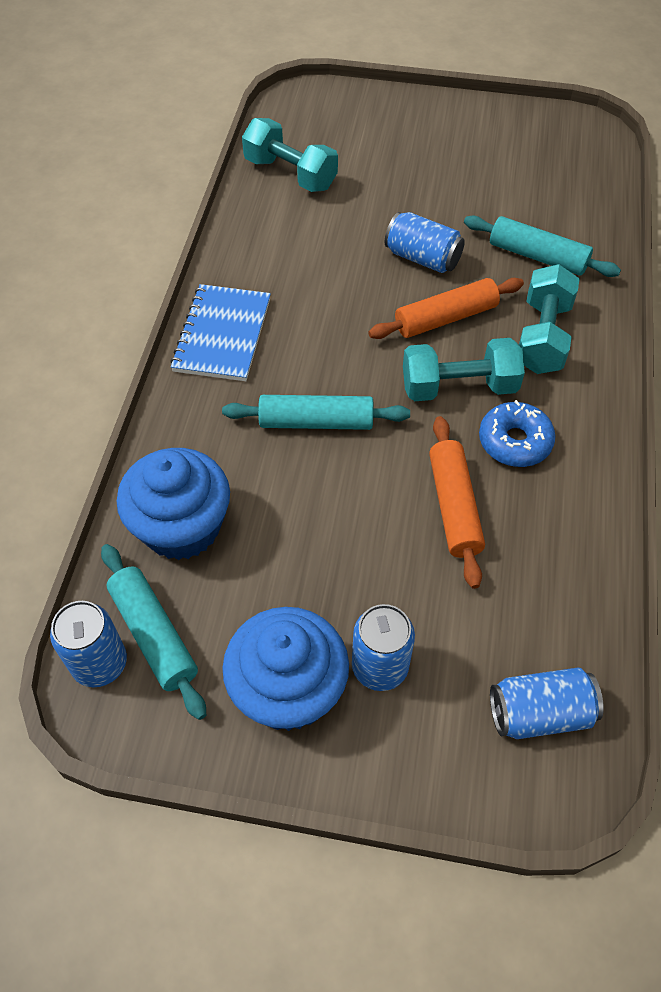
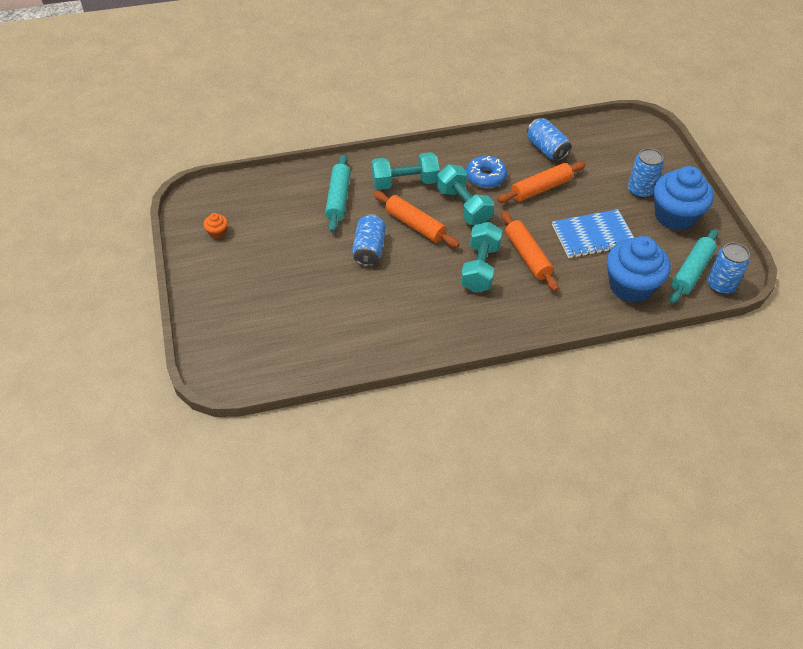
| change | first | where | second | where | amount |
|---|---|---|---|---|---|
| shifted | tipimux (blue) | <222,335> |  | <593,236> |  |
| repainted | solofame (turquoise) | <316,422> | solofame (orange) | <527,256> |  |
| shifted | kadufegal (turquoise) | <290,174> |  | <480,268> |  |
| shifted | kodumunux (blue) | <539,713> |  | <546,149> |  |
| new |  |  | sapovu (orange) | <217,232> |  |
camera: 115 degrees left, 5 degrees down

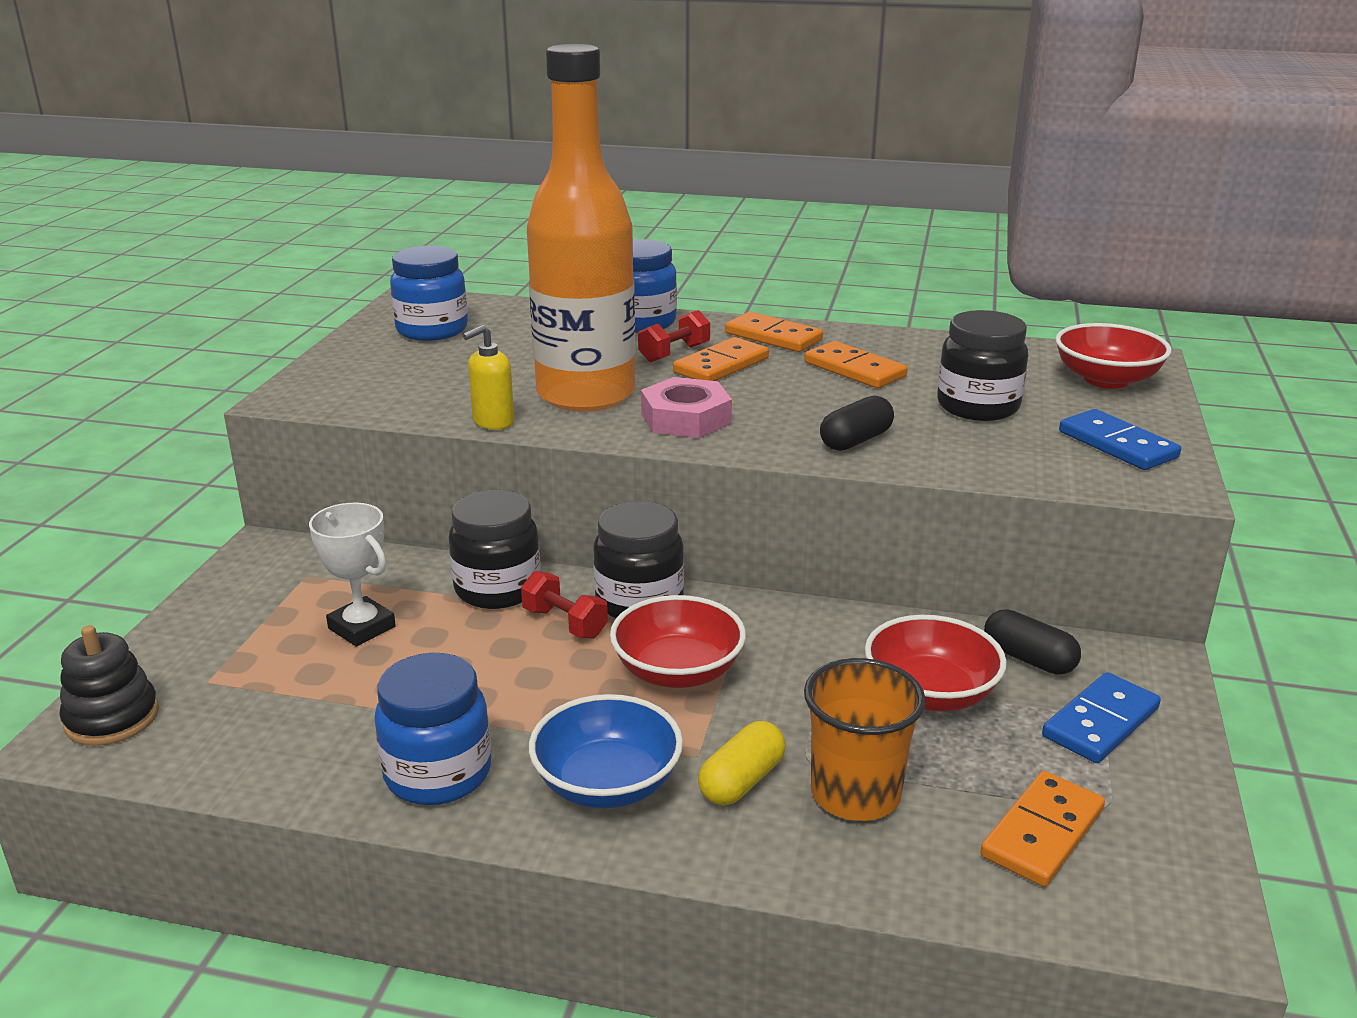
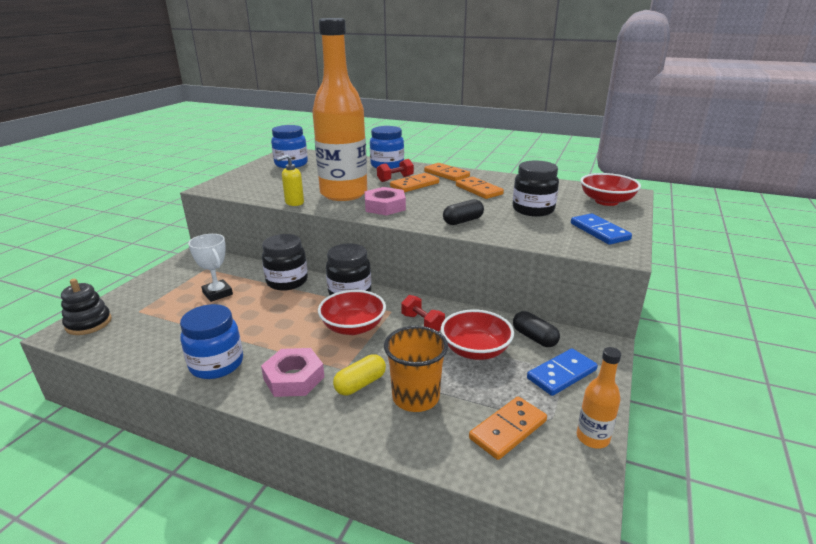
| change | first | where | second | where | amount |
|---|---|---|---|---|---|
| shifted | kadufegal (red) | <564,623> |  | <422,323> |  |
| swapped | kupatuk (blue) | <607,784> | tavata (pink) | <293,378> |  |
| new |  |  | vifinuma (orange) | <592,438> |  |
camera: 10 degrees right, 0 degrees up

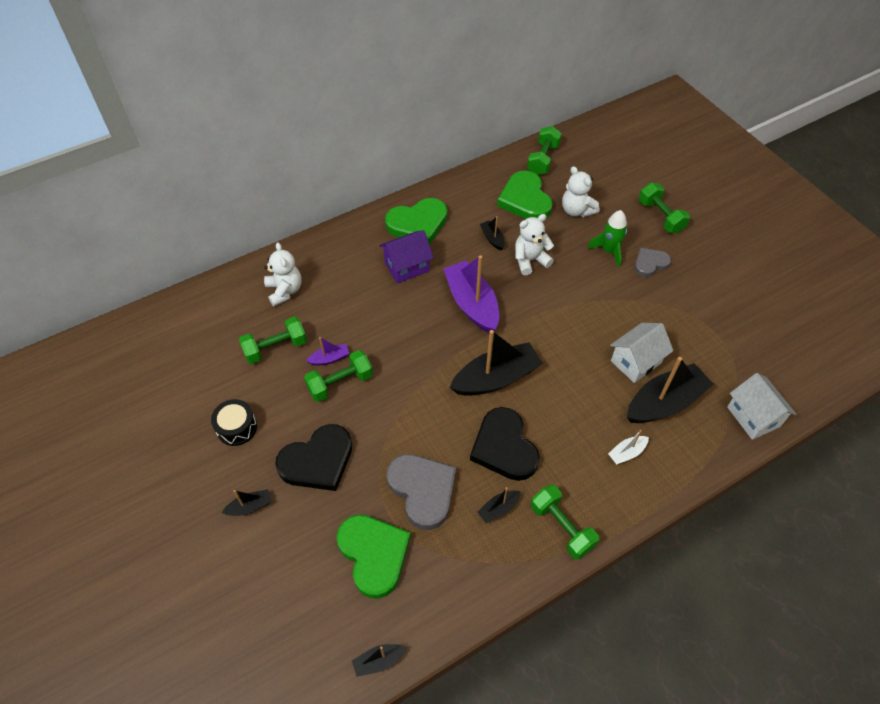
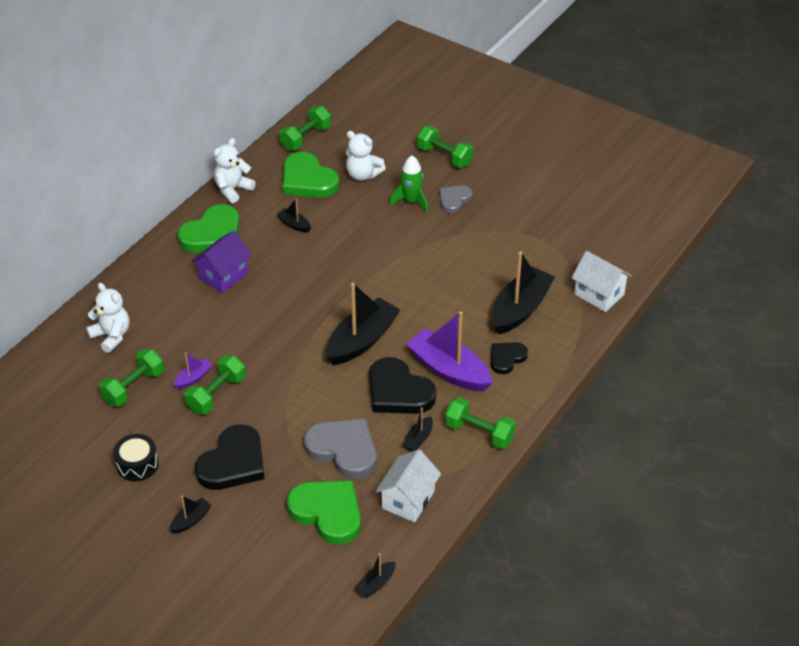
| change | first | where | second | where | amount |
|---|---|---|---|---|---|
| shifted | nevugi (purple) | <472,304> |  | <449,370> |  |
| shifted | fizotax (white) | <530,260> |  | <233,189> |  |
| rotated | kadufegal (green) | <543,159> |  | <306,138> | 45 degrees clockwise |
| swapped | nevugi (white) | <627,453> | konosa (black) | <506,358> |  |
| shifted | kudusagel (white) | <636,362> |  | <408,500> |  |
camera: 25 degrees left, 10 degrees down

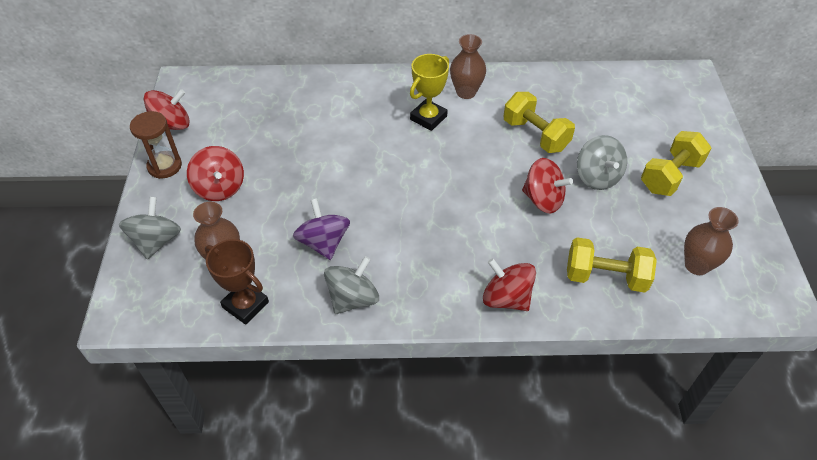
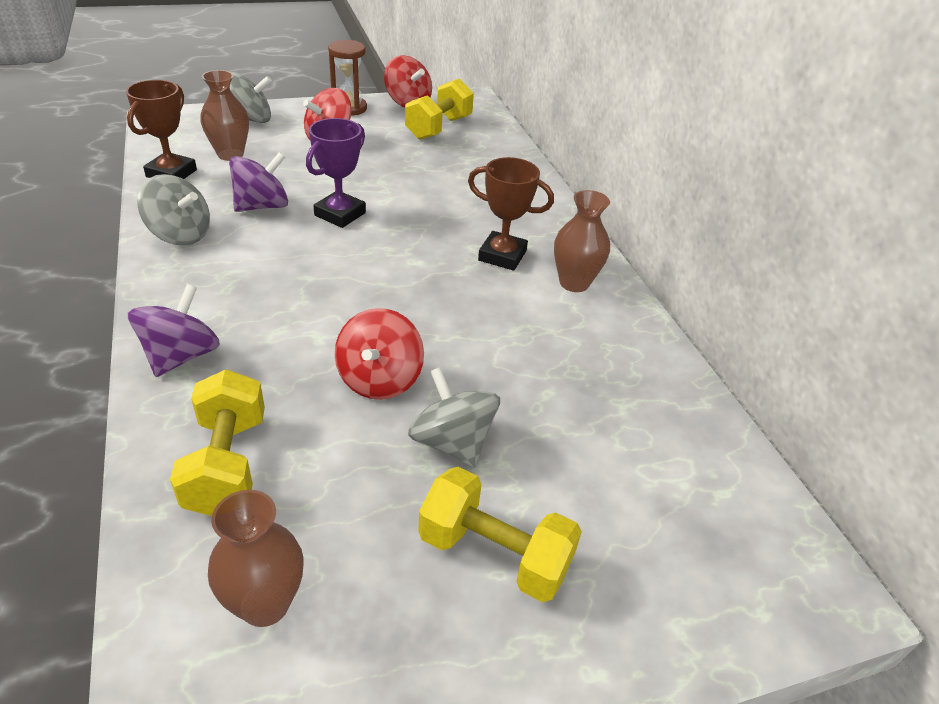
| change | first | where | second | where | amount |
|---|---|---|---|---|---|
| repainted | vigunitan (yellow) | <428,118> | vigunitan (brown) | <502,255> |  |
| repainted | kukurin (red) | <506,298> | kukurin (purple) | <181,356> |  |
| shifted | kadufegal (yellow) | <535,135> |  | <438,128> |  |
| rotated | kukurin (grey) | <597,177> |  | <452,442> | 90 degrees clockwise |
| new |  |  | vigunitan (purple) | <340,214> |  |
camera: 70 degrees right, 10 degrees down

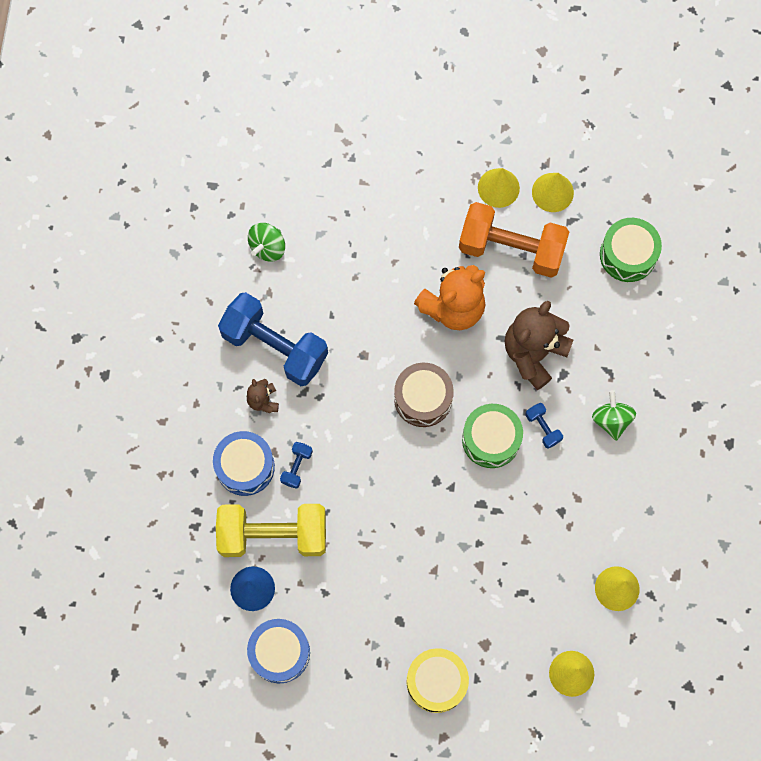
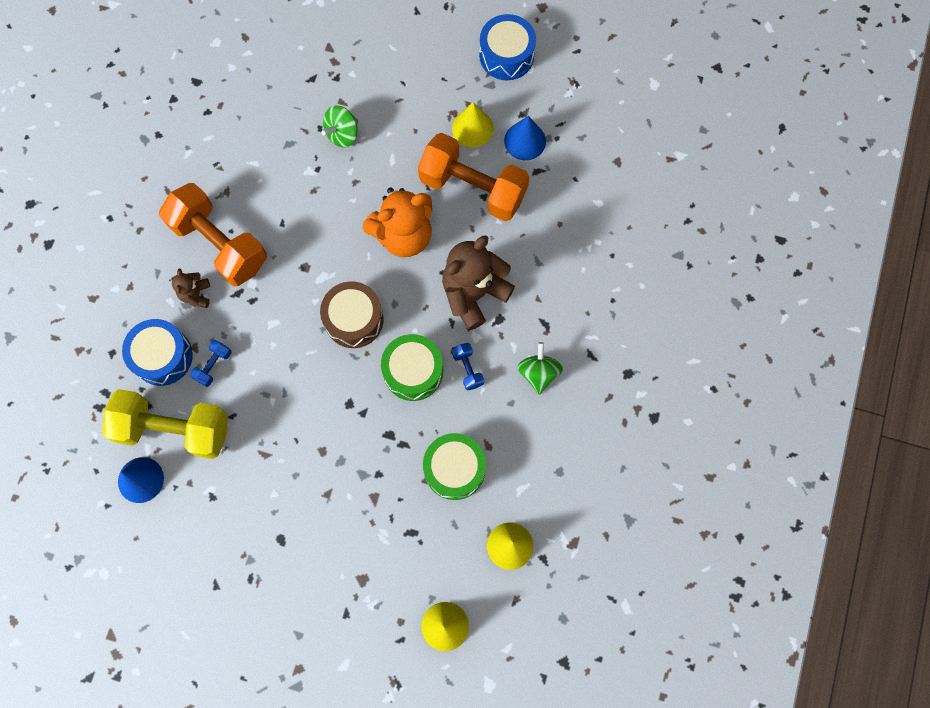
| change | first | where | second | where | amount |
|---|---|---|---|---|---|
| repainted | kadufegal (blue) | <275,346> | kadufegal (orange) | <220,244> |  |
| shifted | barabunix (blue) | <279,652> |  | <506,55> |  |
| shifted | kukurin (green) | <268,247> |  | <342,134> |  |
| gone | barabunix (yellow) | <436,682> |  |  |  |
| repainted | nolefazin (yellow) | <552,192> | nolefazin (blue) | <525,141> |  |
| shifted | barabunix (green) | <628,255> |  | <454,469> |  |
camera: 10 degrees right, 0 degrees up

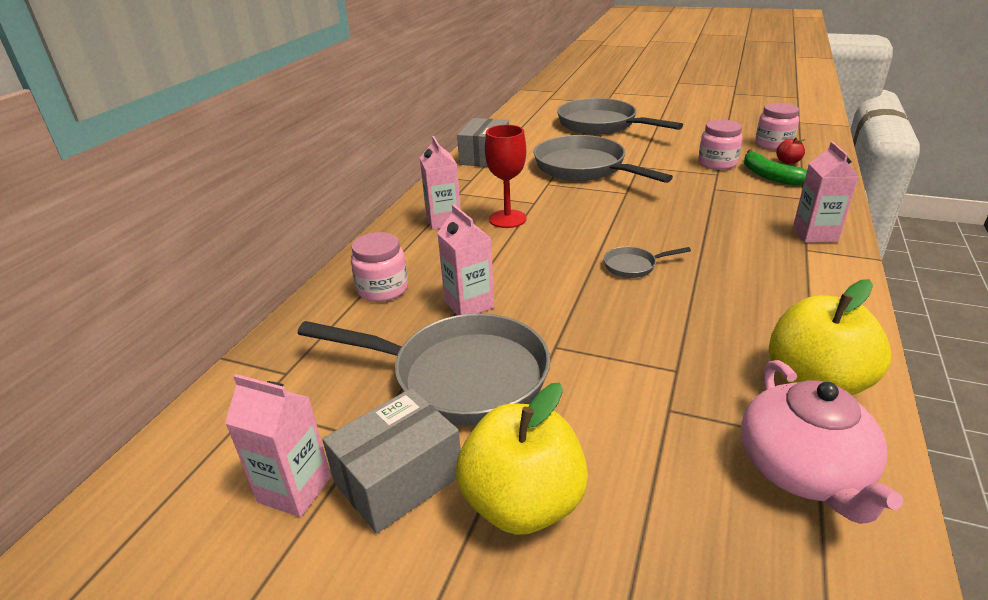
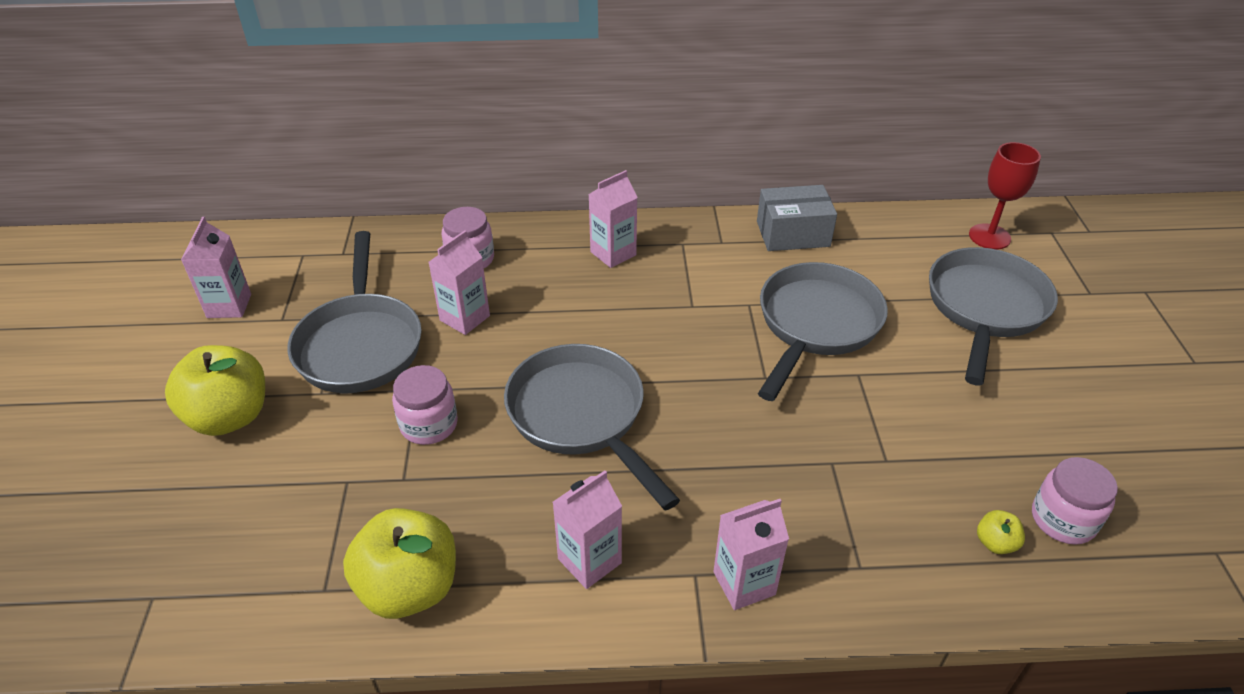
| change | first | where | second | where | amount |
|---|---|---|---|---|---|
| gone | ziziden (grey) | <398,478> |  |  |  |
| shifted | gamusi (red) | <507,219> |  | <989,237> |  |
| scaled | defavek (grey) | <633,266> |  | <581,416> | x2.36 |
| shifted | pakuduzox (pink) | <717,163> |  | <429,424> |  |
| gone | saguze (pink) | <803,470> |  |  |  |
| gone | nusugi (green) | <770,176> |  |  |  |
| repainted | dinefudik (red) | <788,162> | dinefudik (yellow) | <995,543> |  |
| new |  |  | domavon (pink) | <589,561> |  |
camera: 65 degrees right, 10 degrees up

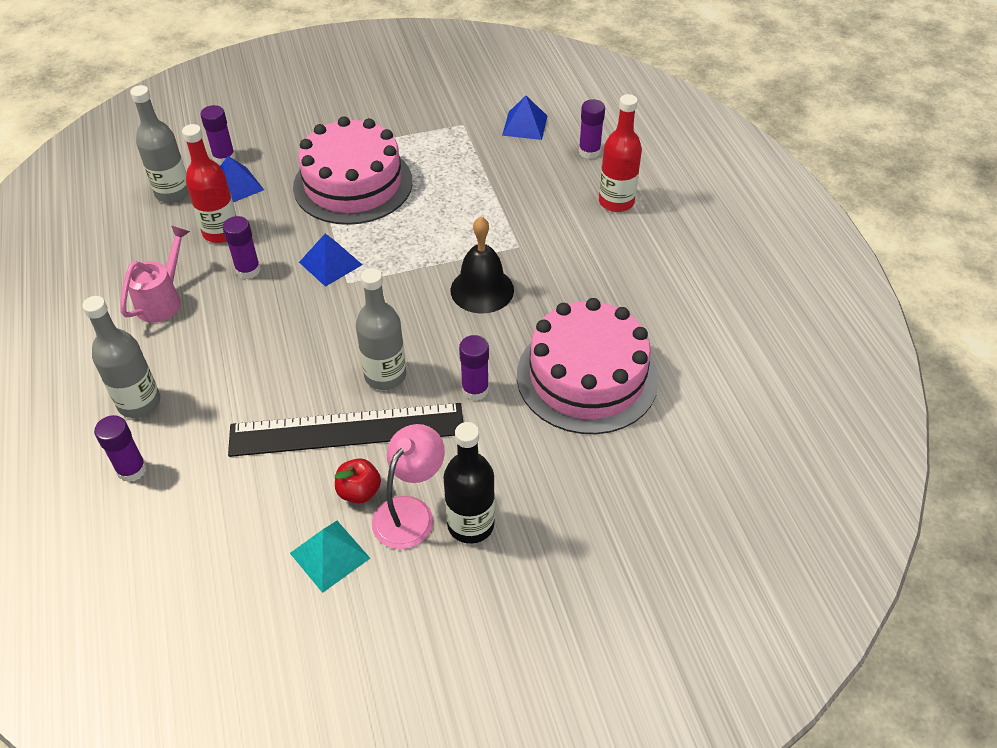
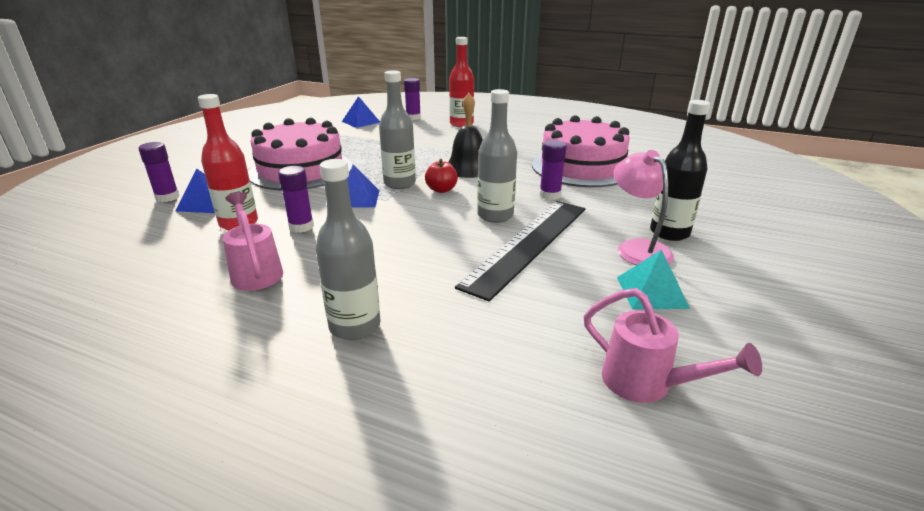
| change | first | where | second | where | amount |
|---|---|---|---|---|---|
| gone | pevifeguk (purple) | <132,470> |  |  |  |
| shifted | vifinuma (grey) | <173,193> |  | <399,183> |  |
| shifted | dinefudik (red) | <359,491> |  | <441,190> |  |
| new |  |  | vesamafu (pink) | <648,384> |  |
camera: 50 degrees left, 20 degrees down

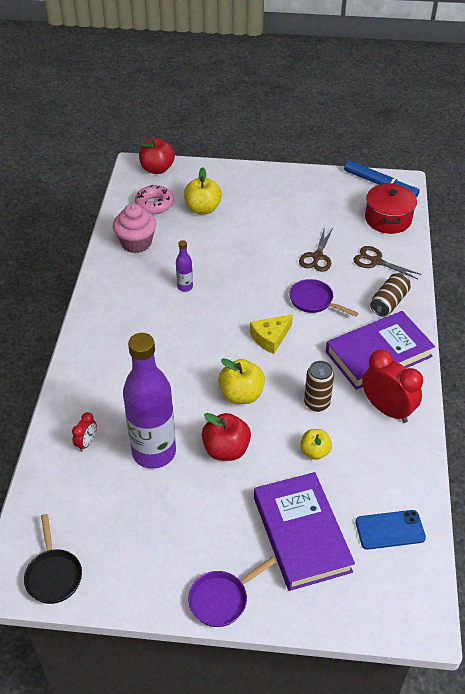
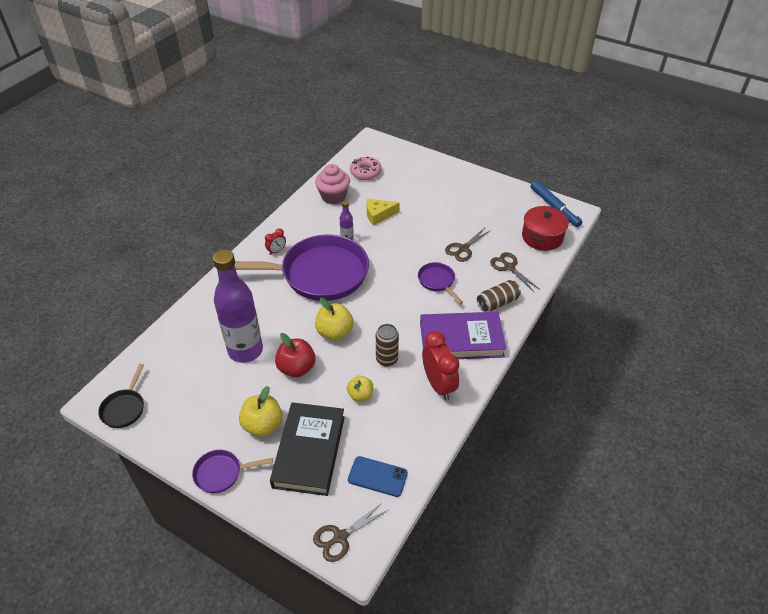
| change | first | where | second | where | amount |
|---|---|---|---|---|---|
| shifted | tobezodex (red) | <86,443> |  | <276,251> |  |
| gone | dinefudik (red) | <157,169> |  |  |  |
| shifted | dinefudik (yellow) | <203,209> |  | <263,425> |  |
| shifted | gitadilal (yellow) | <270,338> |  | <378,215> |  |
| repainted | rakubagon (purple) | <301,534> | rakubagon (black) | <309,451> |  |
| new |  |  | defavek (purple) | <318,274> |  |
| new |  |  | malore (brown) | <340,537> |  |
camera: 25 degrees right, 0 degrees up

